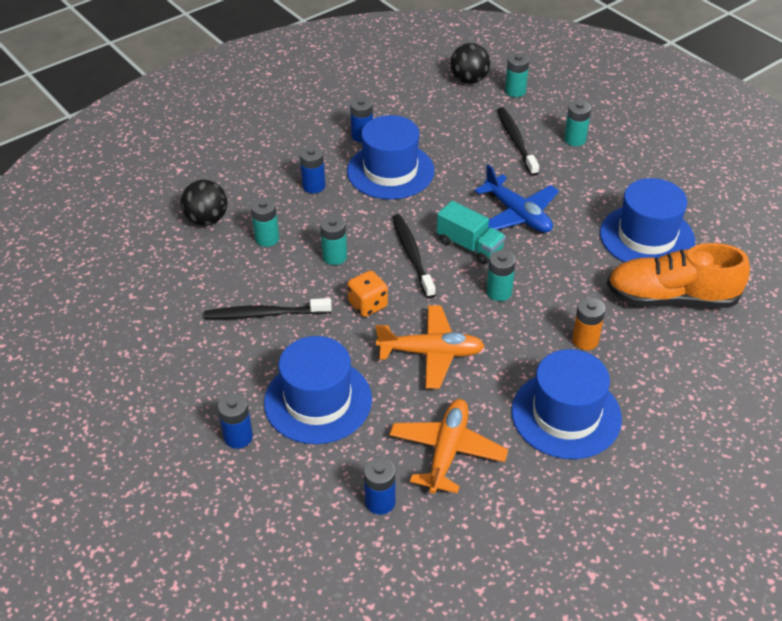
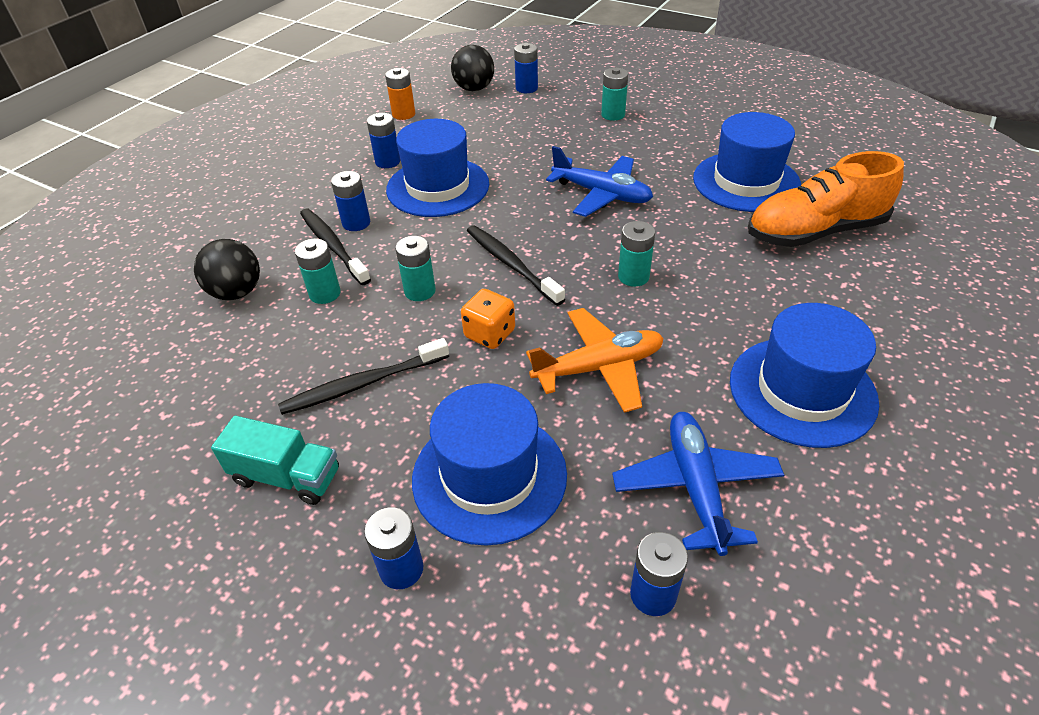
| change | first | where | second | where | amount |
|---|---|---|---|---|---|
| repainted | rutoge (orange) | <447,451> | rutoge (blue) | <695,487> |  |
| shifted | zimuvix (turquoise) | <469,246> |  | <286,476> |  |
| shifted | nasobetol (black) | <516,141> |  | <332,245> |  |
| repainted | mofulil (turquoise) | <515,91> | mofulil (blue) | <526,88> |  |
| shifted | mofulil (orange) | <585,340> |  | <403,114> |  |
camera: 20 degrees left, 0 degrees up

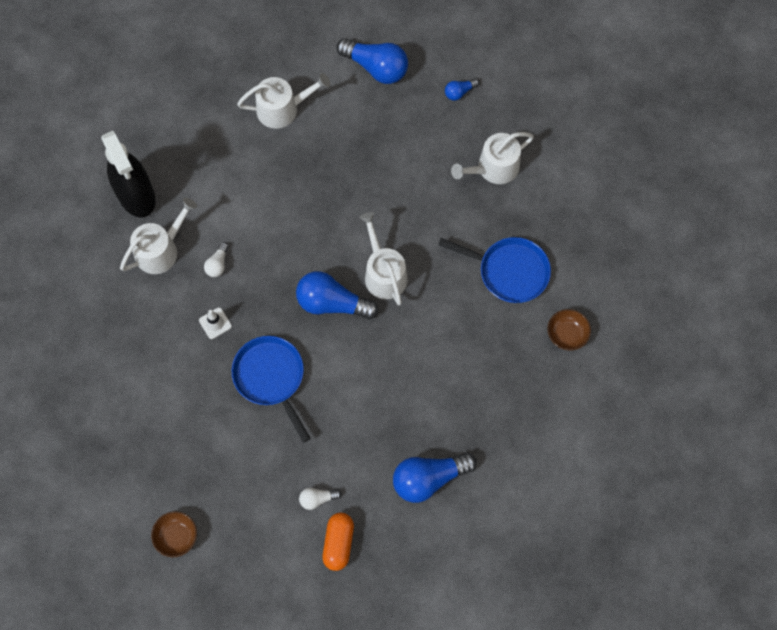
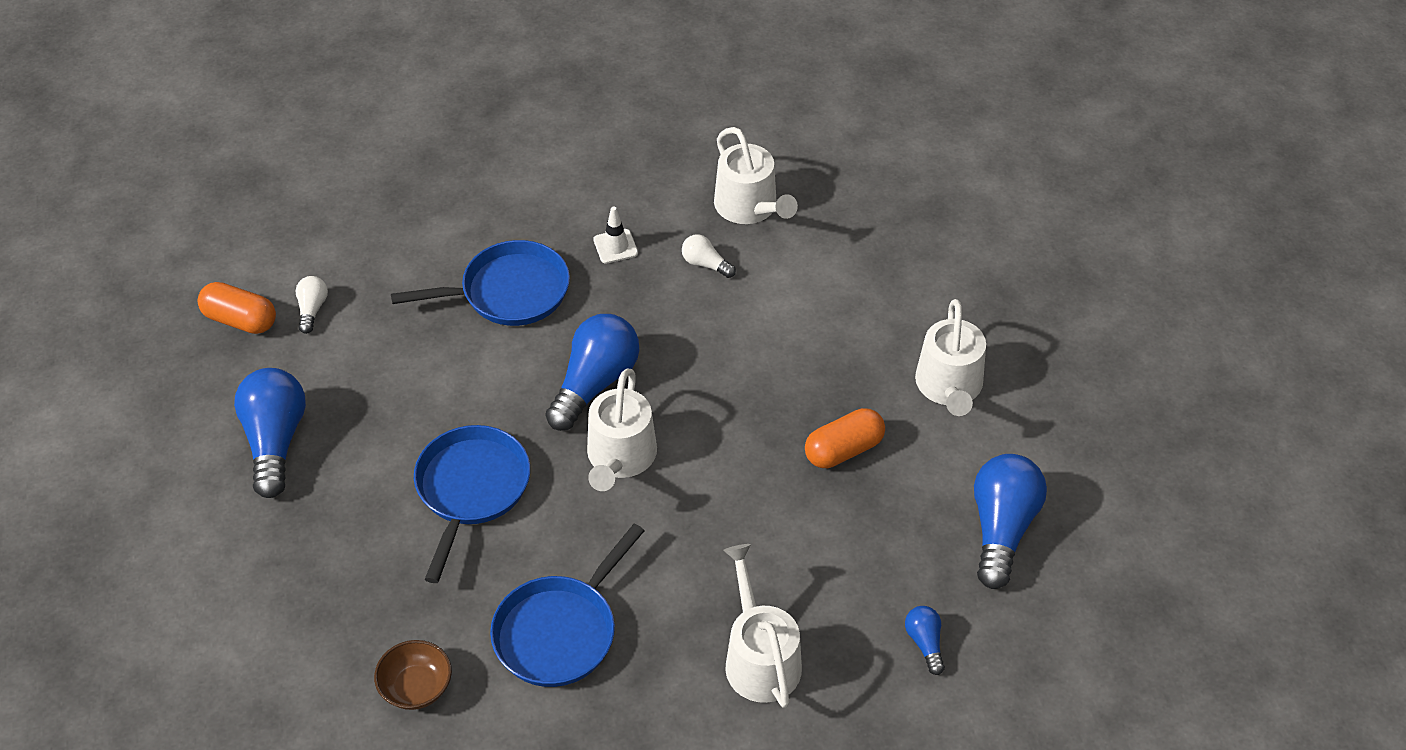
| change | first | where | second | where | amount |
|---|---|---|---|---|---|
| gone | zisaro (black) | <136,195> |  |  |  |
| gone | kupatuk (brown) | <176,536> |  |  |  |
| rotated | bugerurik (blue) | <376,67> |  | <1002,529> | 150 degrees clockwise |
| rotated | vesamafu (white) | <383,273> |  | <620,457> | 105 degrees clockwise |
| new |  |  | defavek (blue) | <471,489> |  |
| new |  |  | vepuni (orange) | <843,450> |  |
camera: 105 degrees right, 20 degrees down

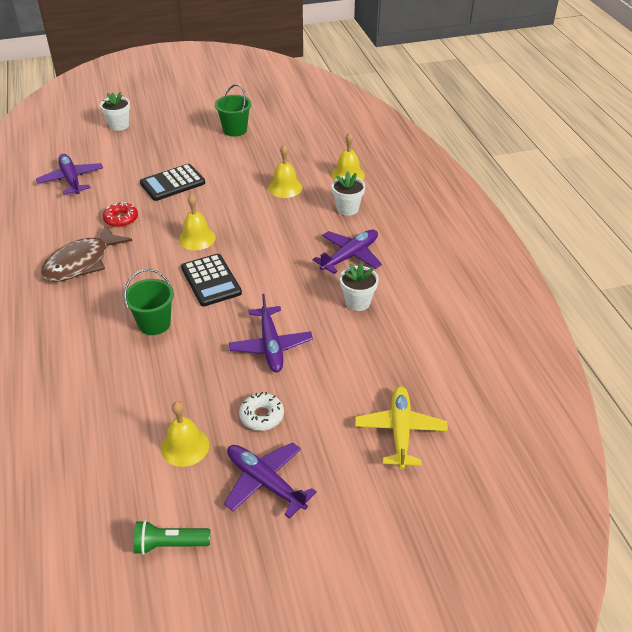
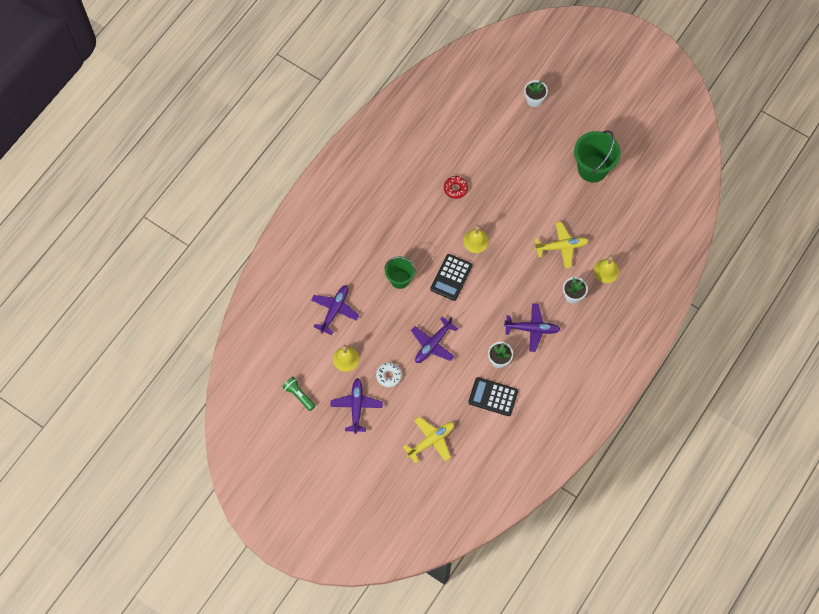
| change | first | where | second | where | amount |
|---|---|---|---|---|---|
| shifted | rutoge (purple) | <71,180> |  | <334,310> |  |
| gone | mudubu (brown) | <82,262> |  |  |  |
| shifted | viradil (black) | <172,183> |  | <493,397> |  |
| scaled | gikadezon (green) | <235,130> |  | <592,168> | x1.57 |
| swapped | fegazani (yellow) | <285,187> | rutoge (yellow) | <561,247> |  |
camera: 50 degrees right, 25 degrees up

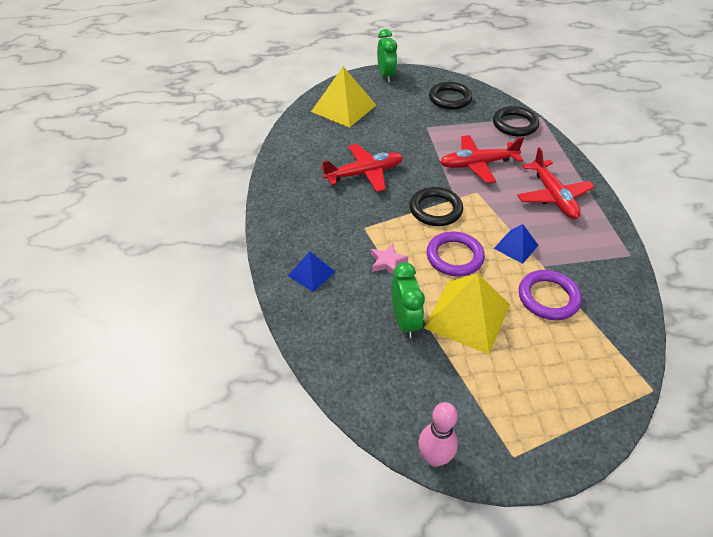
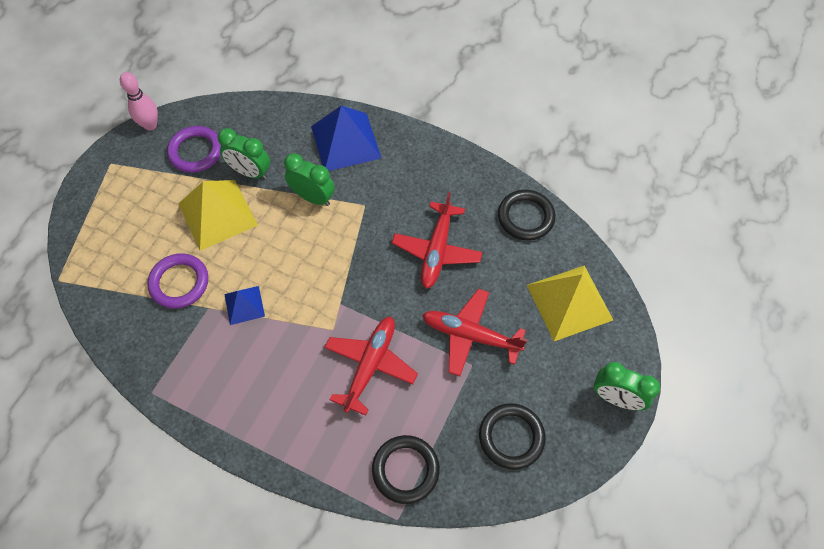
| change | first | where | second | where | amount |
|---|---|---|---|---|---|
| scaled | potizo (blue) | <311,273> |  | <346,142> | x1.86 |
| swapped | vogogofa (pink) | <387,262> | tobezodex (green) | <313,197> |  |
| shifted | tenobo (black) | <435,209> |  | <525,217> |  |
| shifted | tenobo (purple) | <454,257> |  | <196,152> |  |
| shifted | rutoge (red) | <553,196> |  | <471,336> |  |
camera: 125 degrees right, 15 degrees up

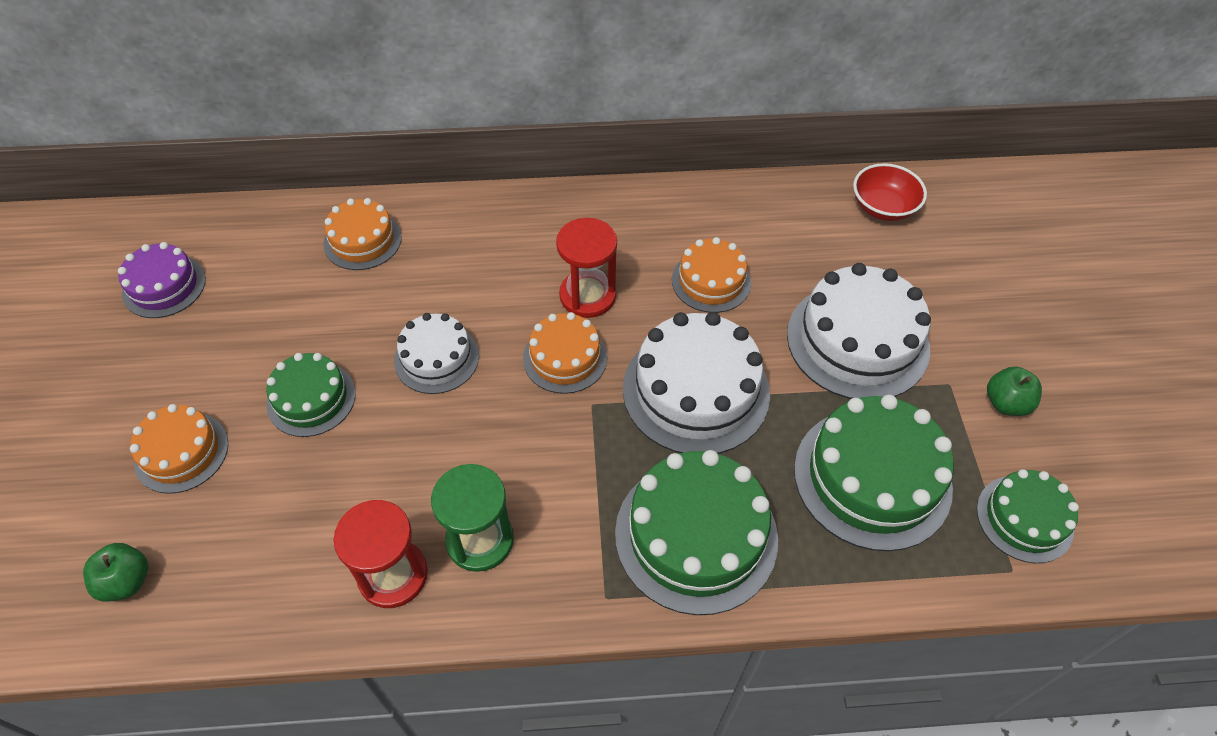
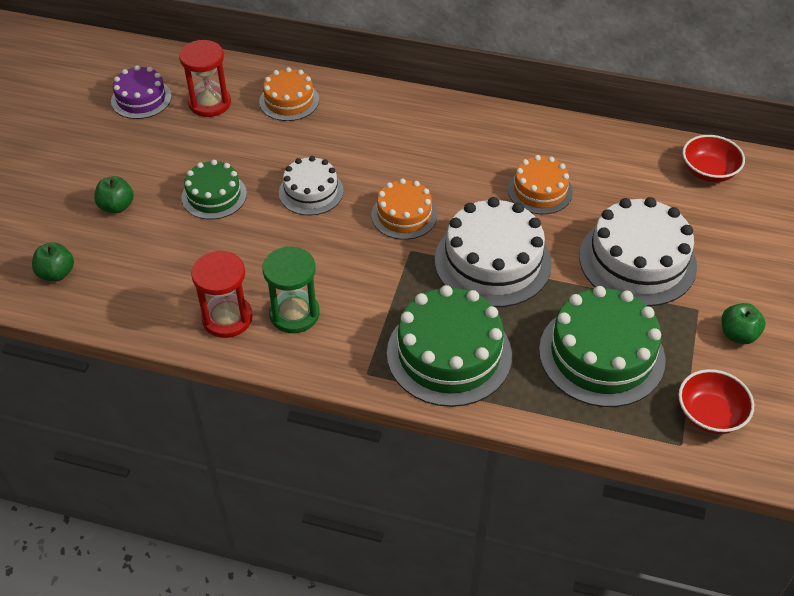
| change | first | where | second | where | amount |
|---|---|---|---|---|---|
| swapped | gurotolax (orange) | <181,452> | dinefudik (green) | <117,206> |  |
| shifted | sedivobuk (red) | <587,296> |  | <210,103> |  |
| swapped | gurotolax (green) | <1024,518> | kupatuk (red) | <710,414> |  |
camera: 20 degrees right, 5 degrees down

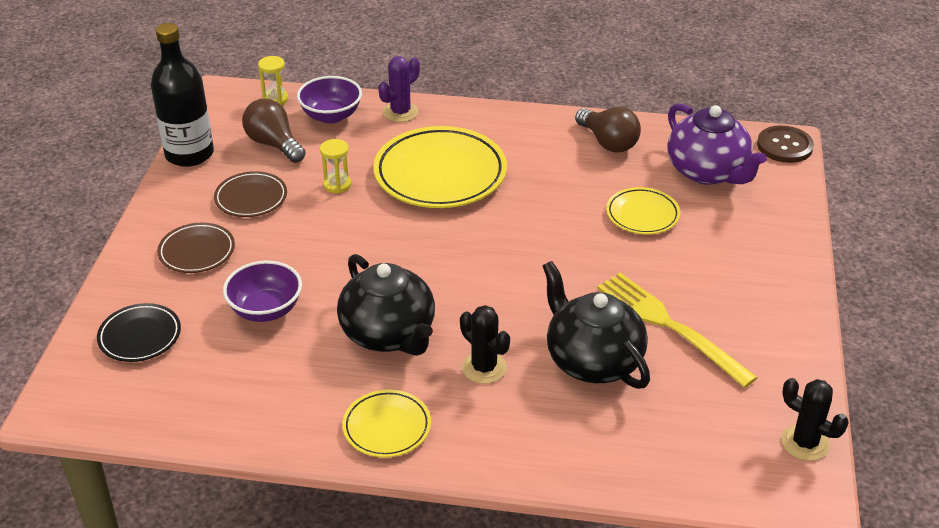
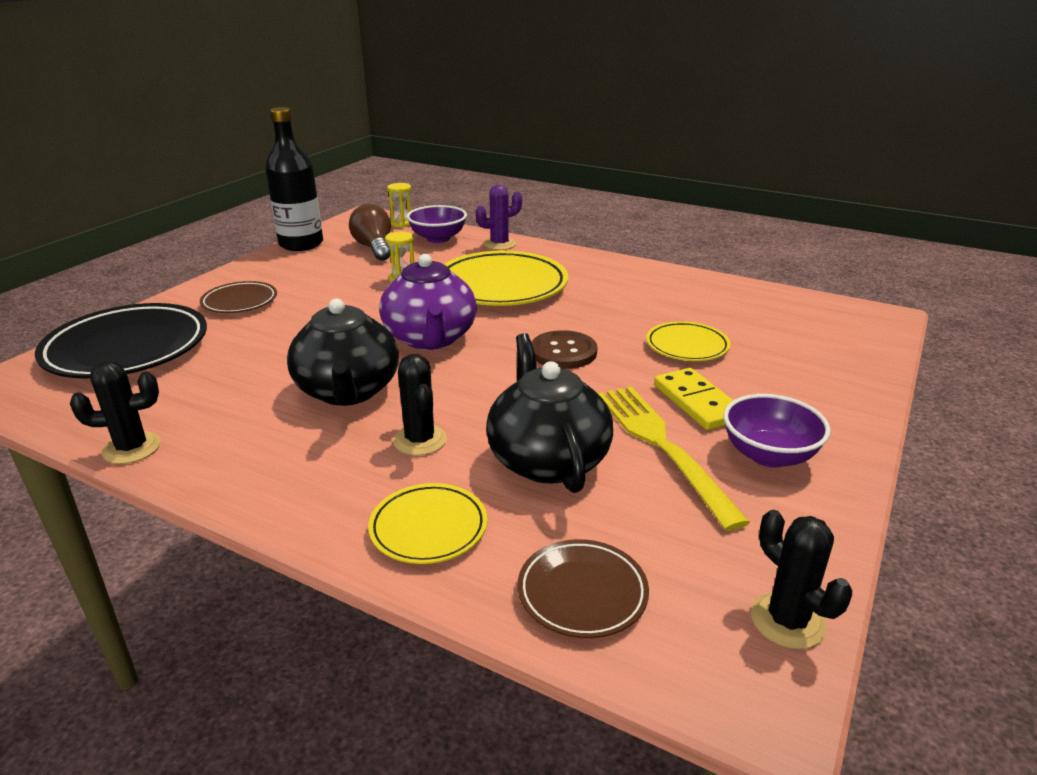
| change | first | where | second | where | amount |
|---|---|---|---|---|---|
| scaled | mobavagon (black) | <140,336> |  | <127,349> | x1.88 |
| shifted | mobavagon (brown) | <251,198> |  | <582,593> |  |
| shifted | kupatuk (purple) | <266,310> |  | <769,455> |  |
| shifted | mobavagon (yellow) | <387,427> |  | <428,528> |  |
| gone | bugerurik (brown) | <608,142> |  |  |  |
| shifted | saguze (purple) | <708,172> |  | <430,338> |  |
| shifted | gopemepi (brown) | <784,146> |  | <563,352> |  |
| new |  |  | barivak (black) | <132,448> |  |
| new |  |  | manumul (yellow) | <697,402> |  |
camera: 20 degrees right, 10 degrees down

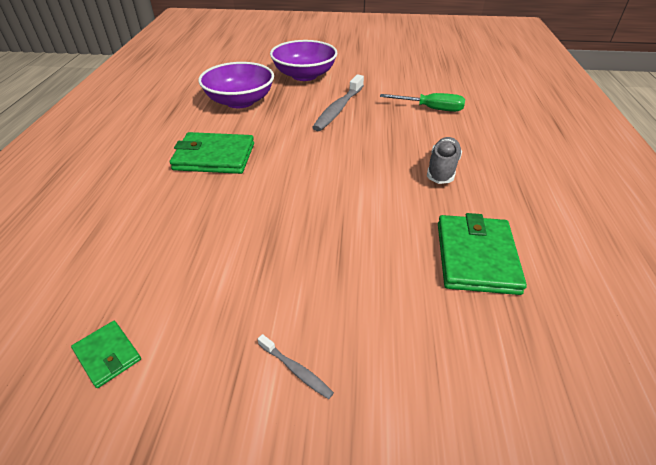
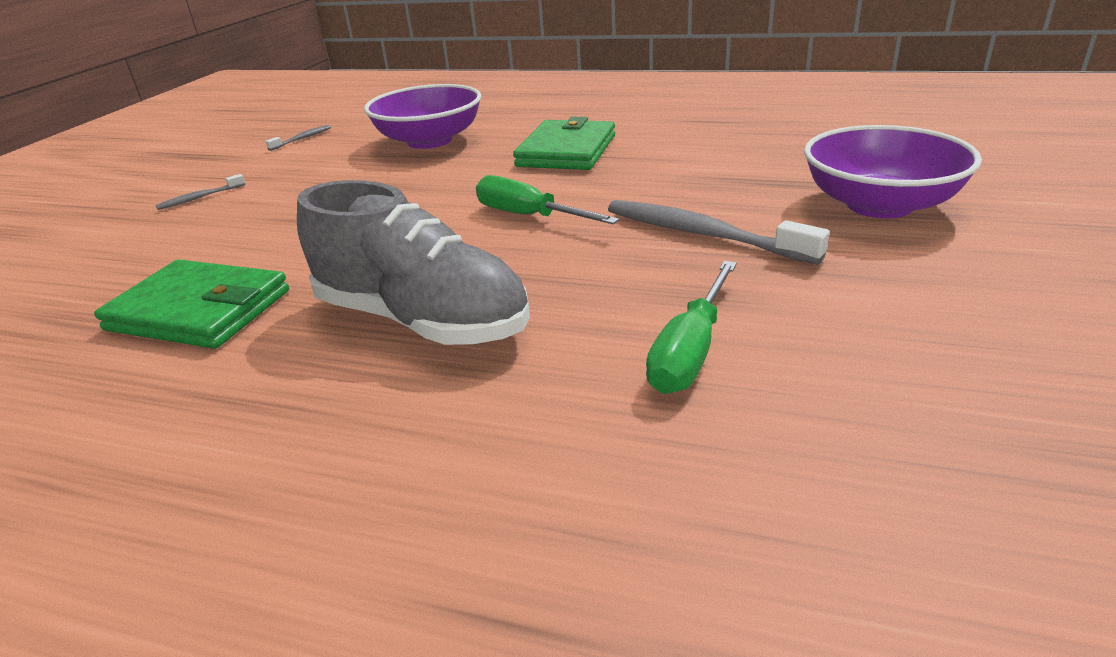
| change | first | where | second | where | amount |
|---|---|---|---|---|---|
| swapped | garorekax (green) | <108,355> | nasobetol (grey) | <302,139> |  |
| shifted | kupatuk (purple) | <240,101> |  | <430,141> |  |
| scaled | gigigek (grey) | <442,169> |  | <422,320> | x1.73 |
| new |  |  | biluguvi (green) | <529,216> |  |
camera: 105 degrees right, 10 degrees down

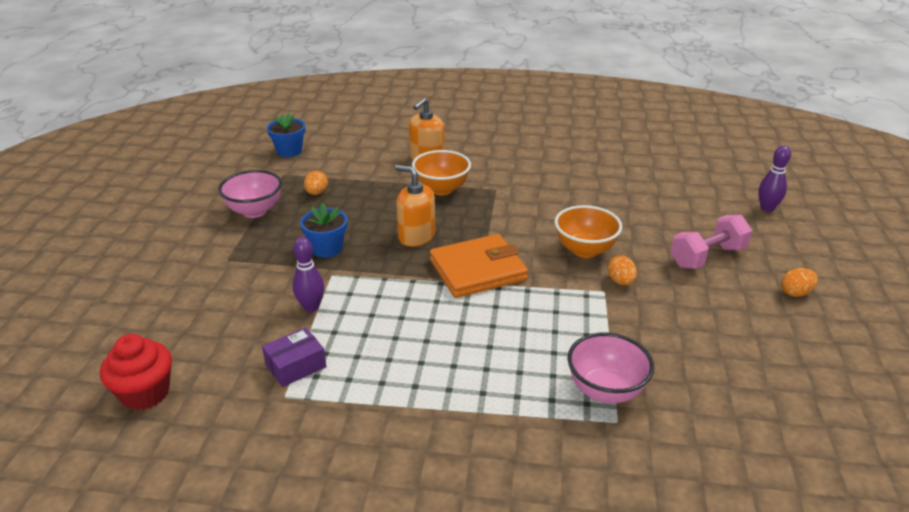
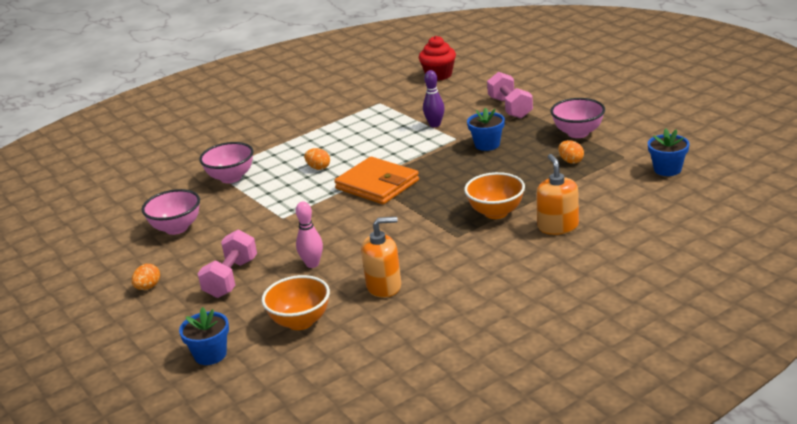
| change | first | where | second | where | amount |
|---|---|---|---|---|---|
| gone | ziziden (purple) | <296,366> |  |  |  |
| shifted | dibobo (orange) | <416,236> |  | <384,286> |  |
| rotated | garorekax (orange) | <478,270> |  | <377,185> | 75 degrees counterclockwise |
| shifted | kupatuk (orange) | <584,250> |  | <300,322> |  |
| shifted | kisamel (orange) | <620,282> |  | <318,168> |  |
| swapped | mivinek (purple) | <767,208> | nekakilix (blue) | <210,354> |  |
| new |  |  | kupatuk (pink) | <176,228> |  |
| new |  |  | mivinek (pink) | <312,264> |  |
| new |  |  | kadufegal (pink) | <510,108> |  |
camera: 140 degrees right, 5 degrees down

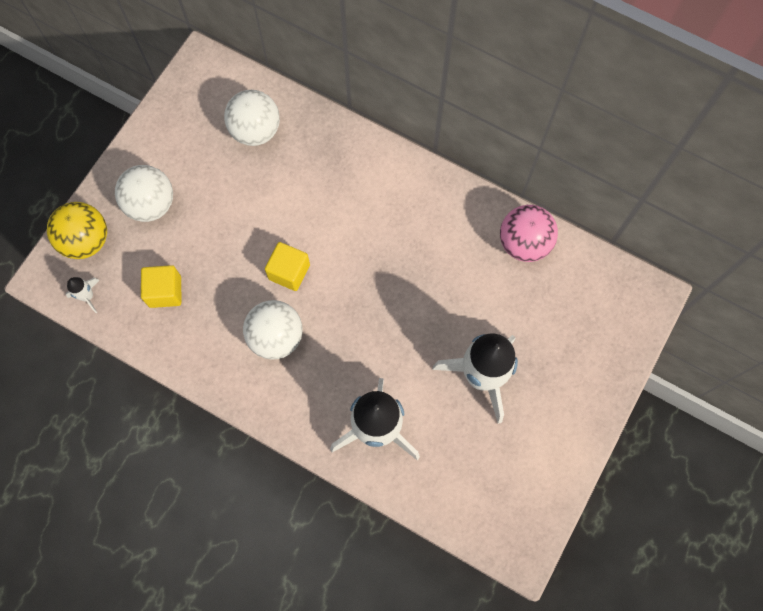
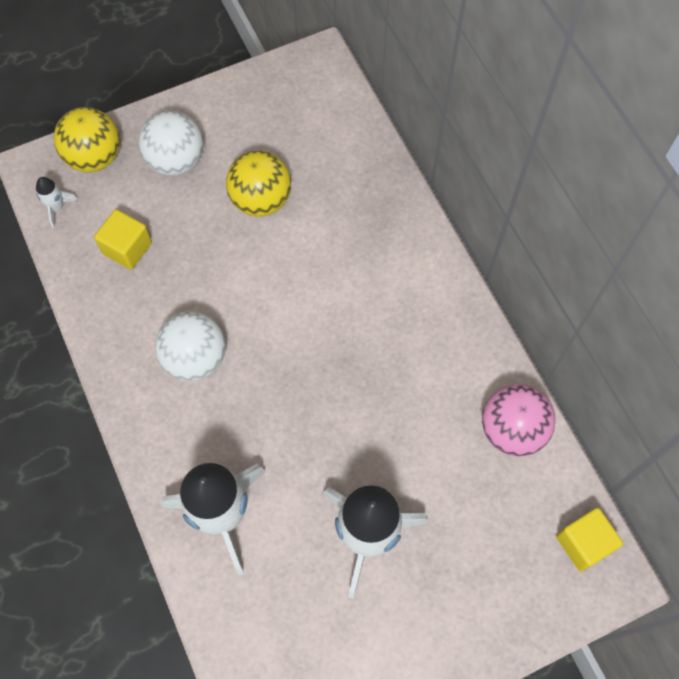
| change | first | where | second | where | amount |
|---|---|---|---|---|---|
| gone | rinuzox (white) | <255,131> |  |  |  |
| shifted | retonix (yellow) | <289,272> |  | <583,543> |  |
| new |  |  | rinuzox (yellow) | <261,200> |  |
camera: 35 degrees right, 5 degrees down

